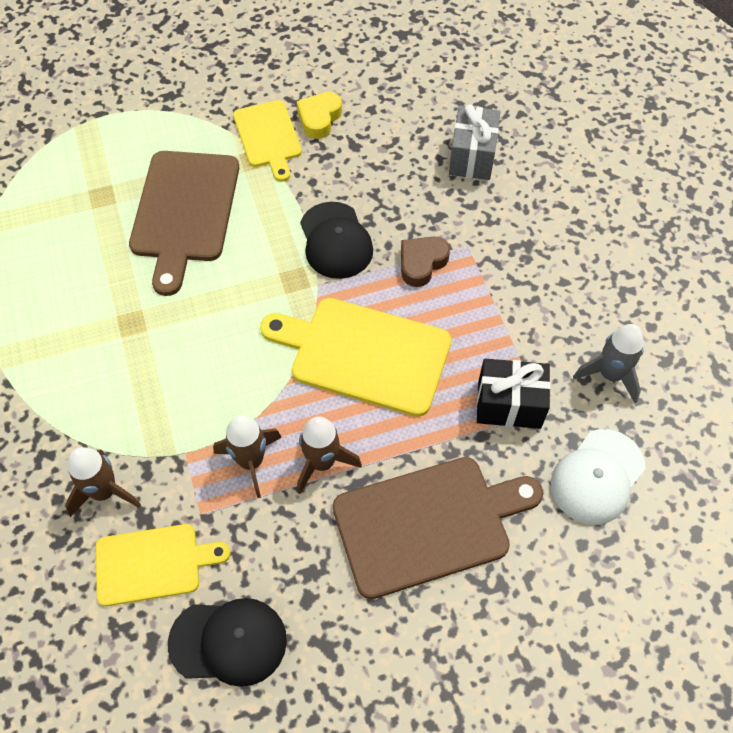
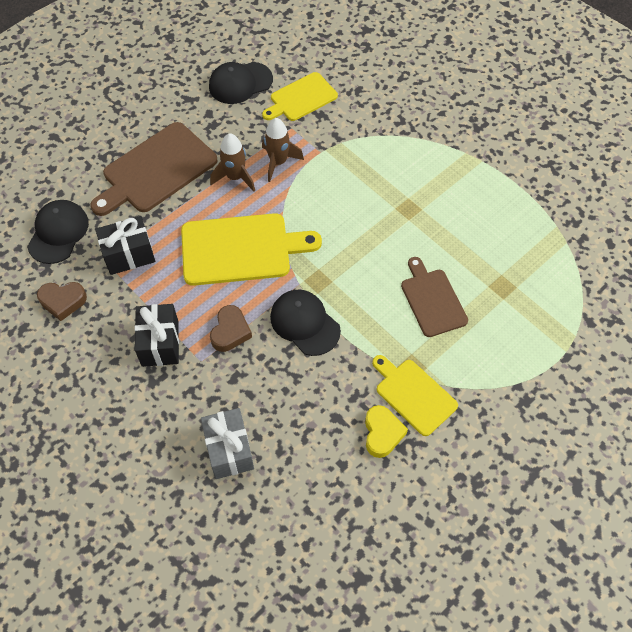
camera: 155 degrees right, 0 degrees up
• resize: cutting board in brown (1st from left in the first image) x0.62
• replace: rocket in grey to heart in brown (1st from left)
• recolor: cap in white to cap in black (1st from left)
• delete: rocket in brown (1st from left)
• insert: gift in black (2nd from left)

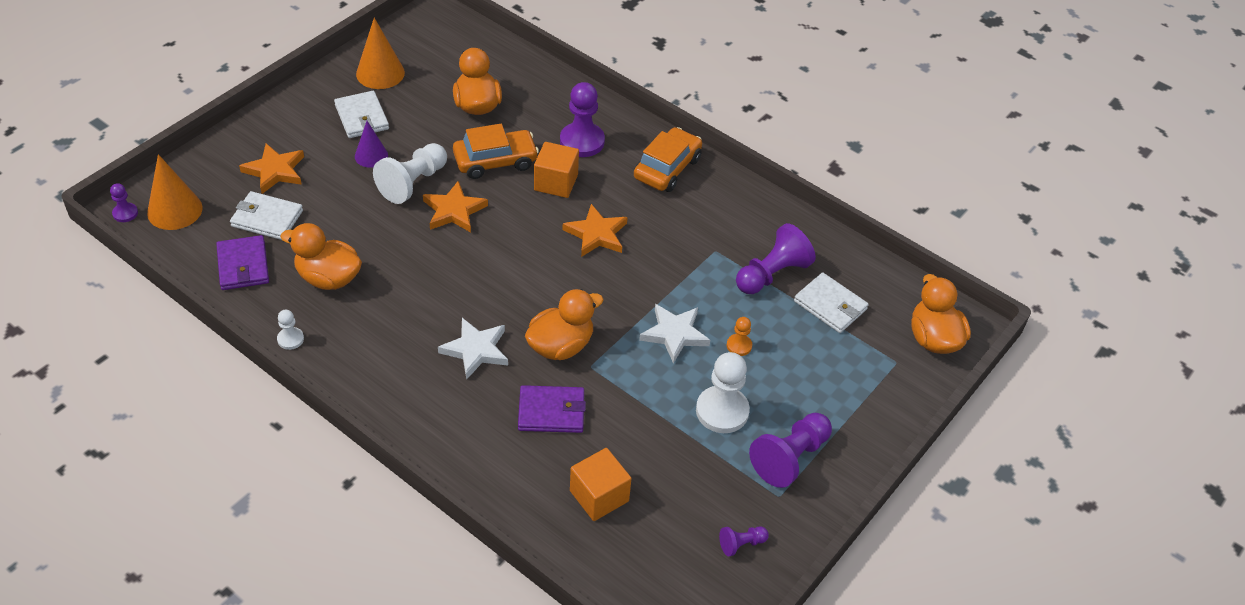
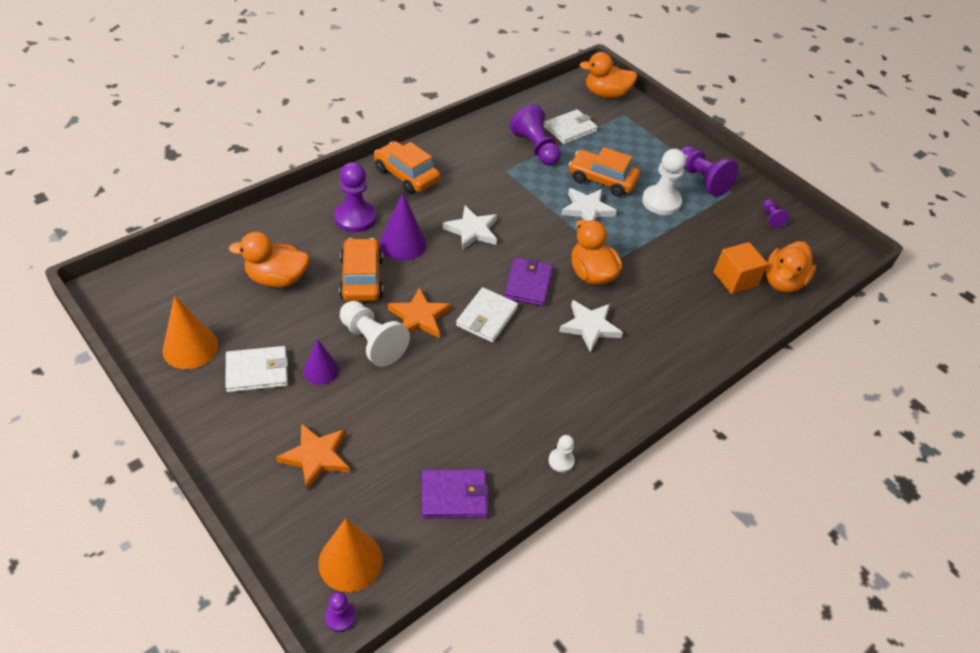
camera: 80 degrees left, 0 degrees up
• replace: cube in orange (1st from left) to cone in purple (2nd from left)
• move: wallet in white (1st from left in the first image) to wallet in white (2nd from left)
• recolor: star in orange (3rd from left) to star in white (1st from left)
• move: duck in orange (1st from left in the first image) to duck in orange (4th from left)
• replace: pawn in orange to car in orange (3rd from left)
• move: wallet in purple (2nd from left)

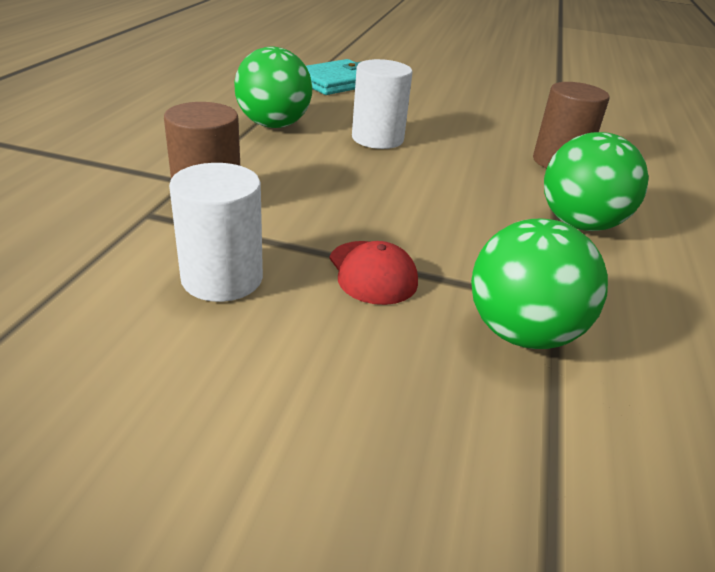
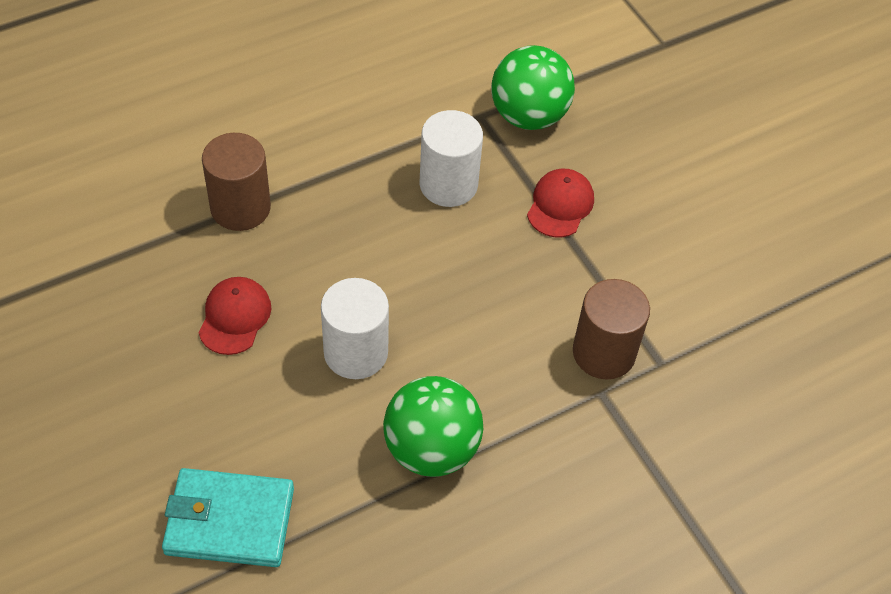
camera: 135 degrees left, 20 degrees up
• delete: ball in green (3rd from left)
• move: cylinder in white (1st from left in the first image) to cylinder in white (2nd from left)
• insert: cap in red (1st from left)

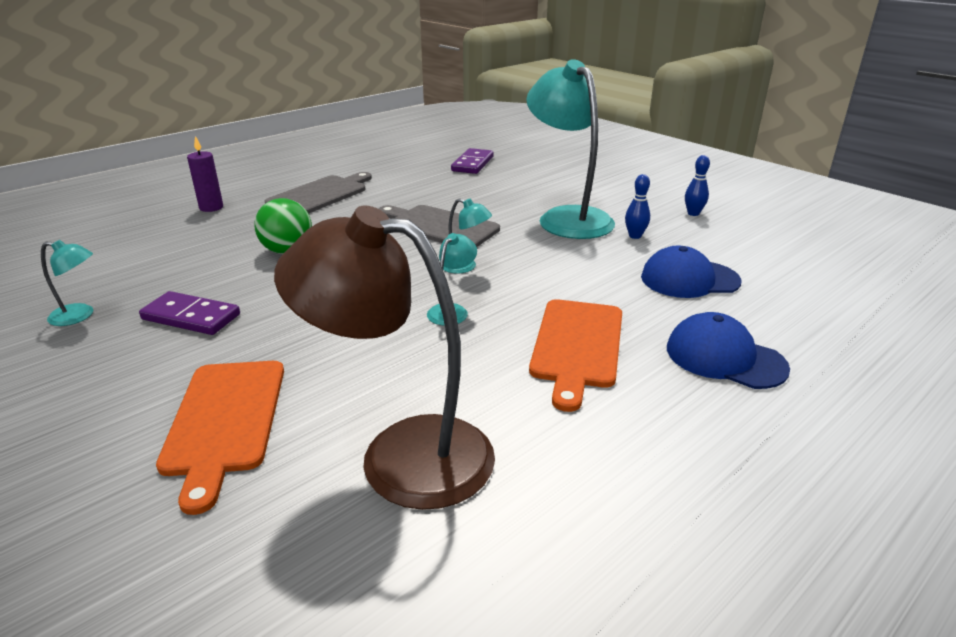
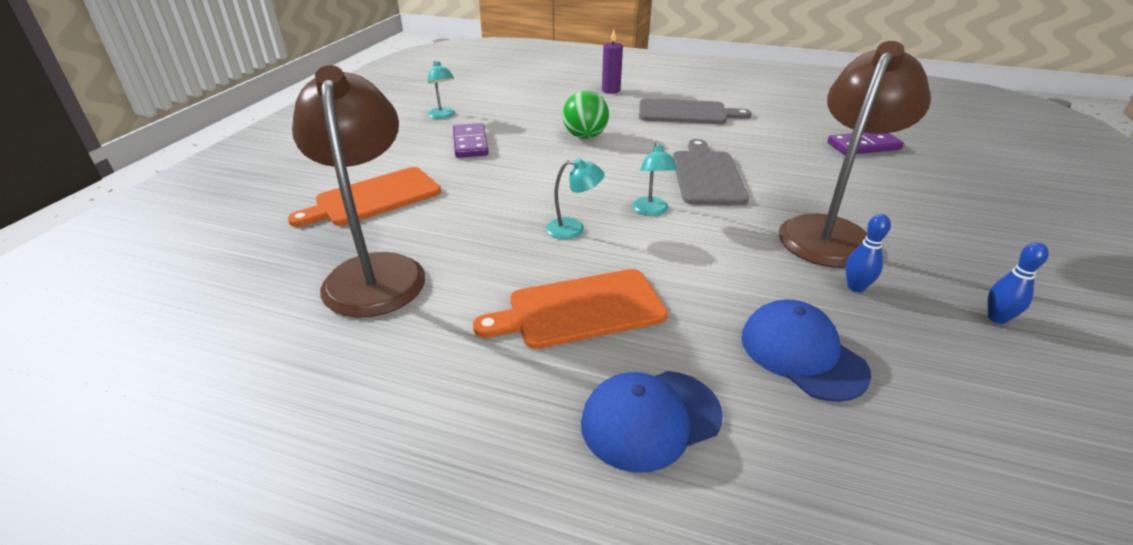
camera: 60 degrees right, 5 degrees up
• recolor: lamp in turquoise (4th from left) to lamp in brown (2nd from left)
• rotate: cap in blue (2nd from left in the first image) 120 degrees counterclockwise

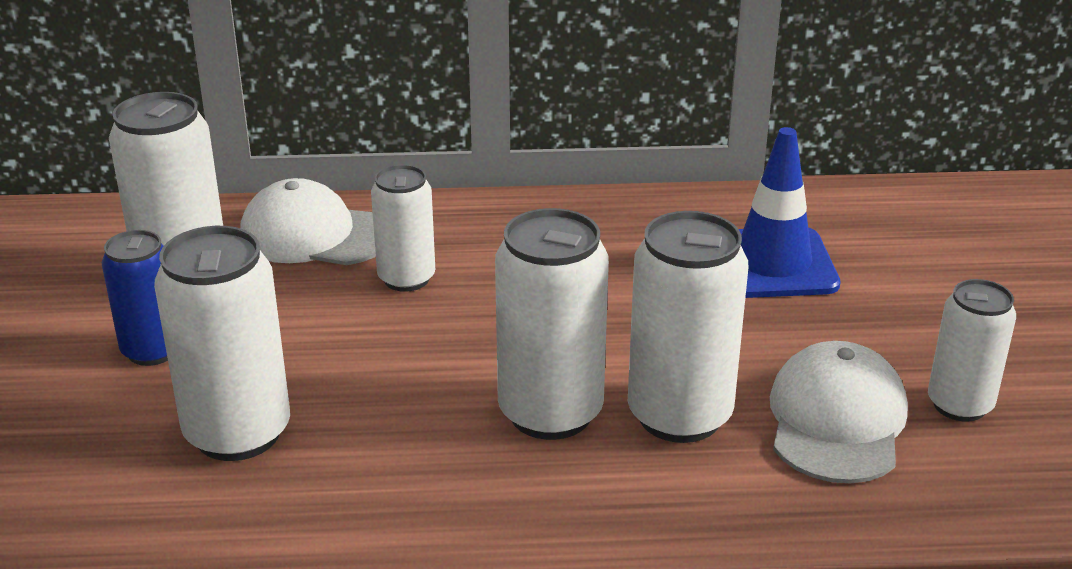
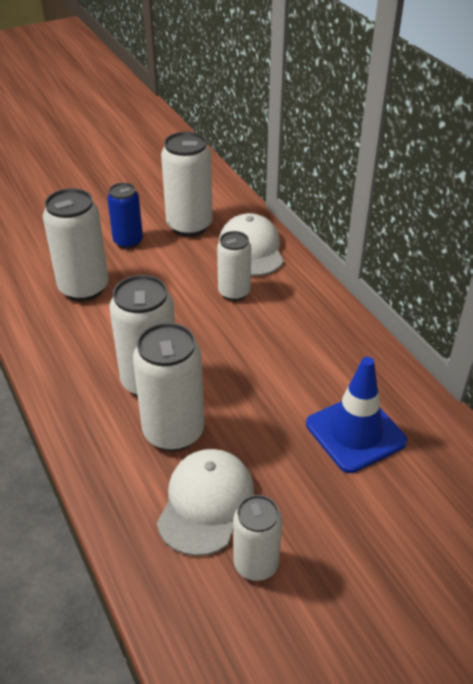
camera: 65 degrees right, 10 degrees up
• rotate: cap in white (2nd from left in the first image) 60 degrees counterclockwise

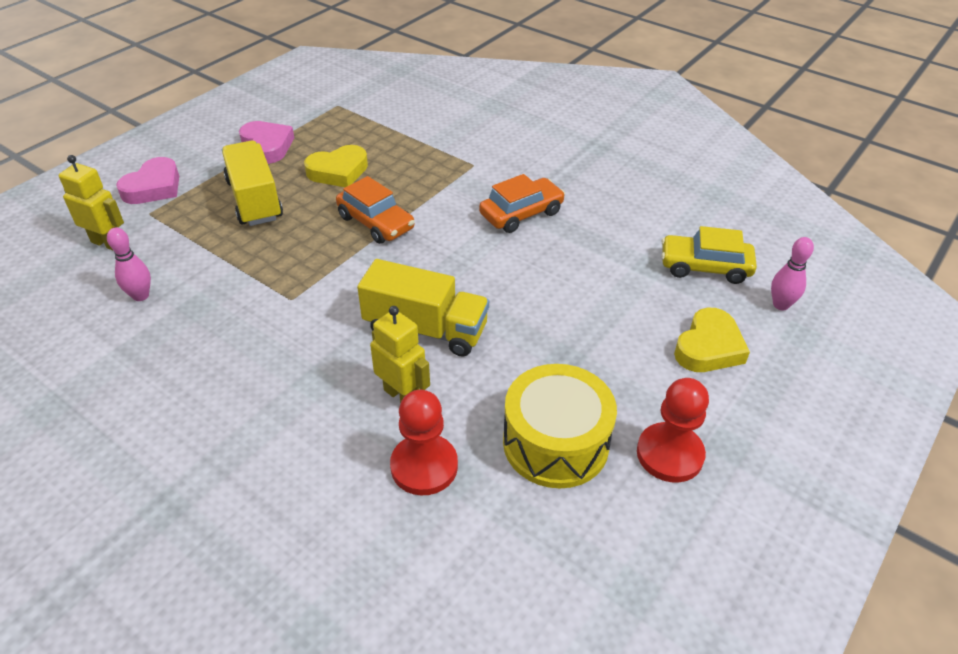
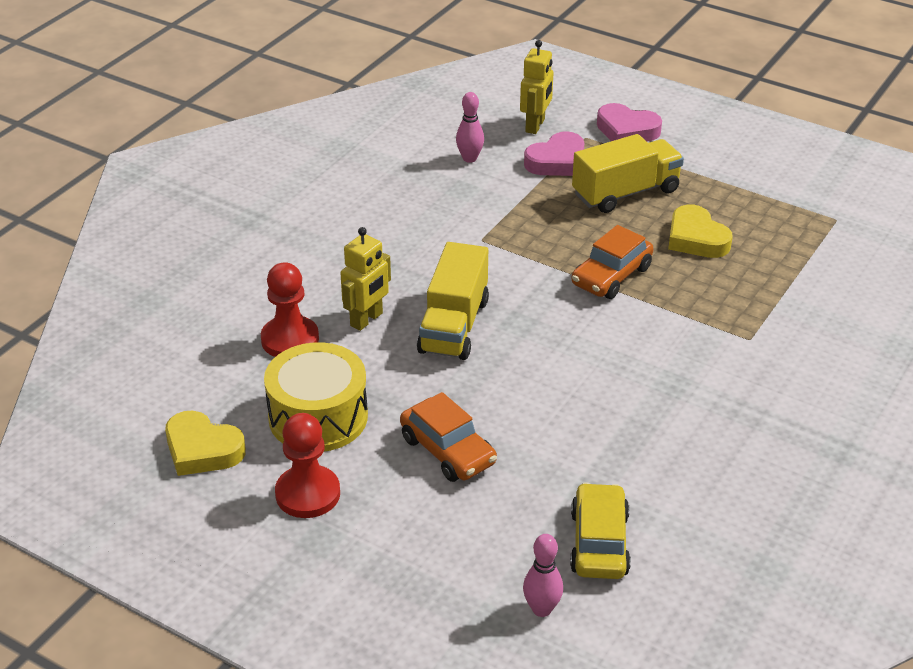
camera: 85 degrees right, 5 degrees down
• move: heart in pink (2nd from left in the first image) to heart in pink (1st from left)
• move: car in orange (2nd from left in the first image) to car in orange (1st from left)
• move: heart in yellow (2nd from left in the first image) to heart in yellow (1st from left)

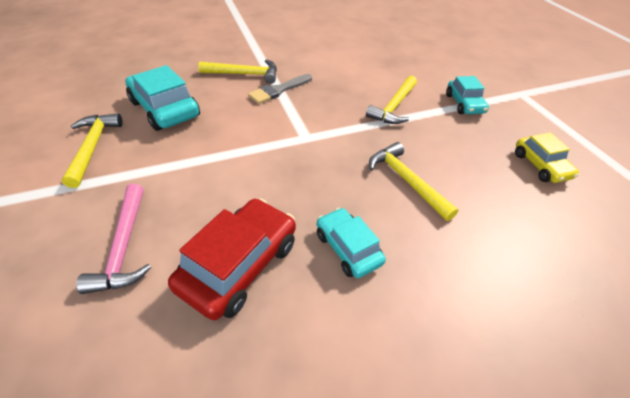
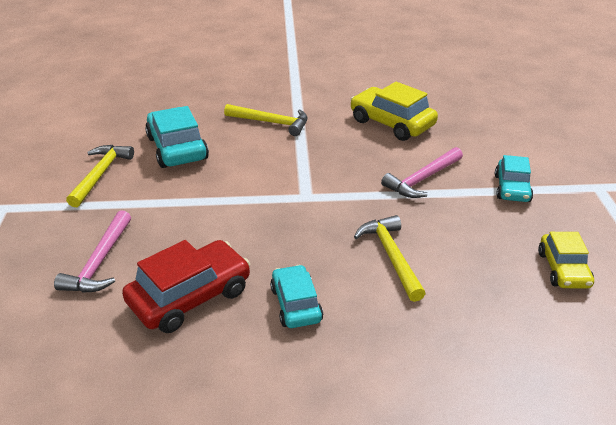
camera: 20 degrees right, 10 degrees down
• delete: brush in grey
• recolor: hammer in yellow (3rd from left) to hammer in pink (2nd from left)
• insert: car in yellow (1st from left)

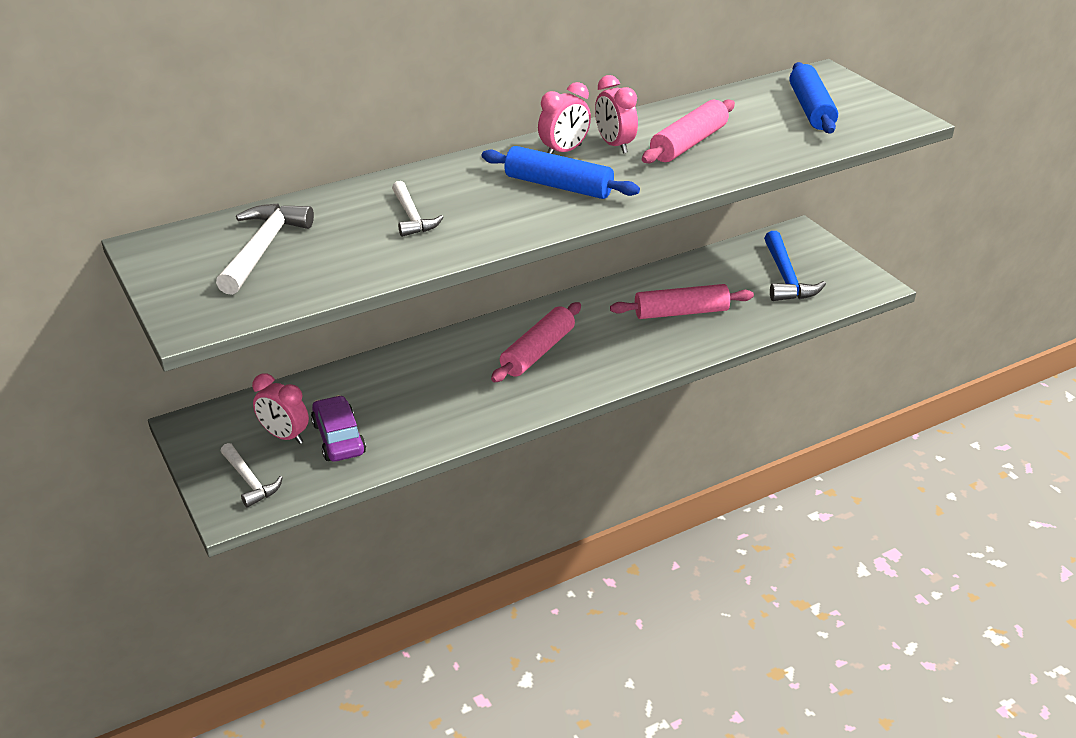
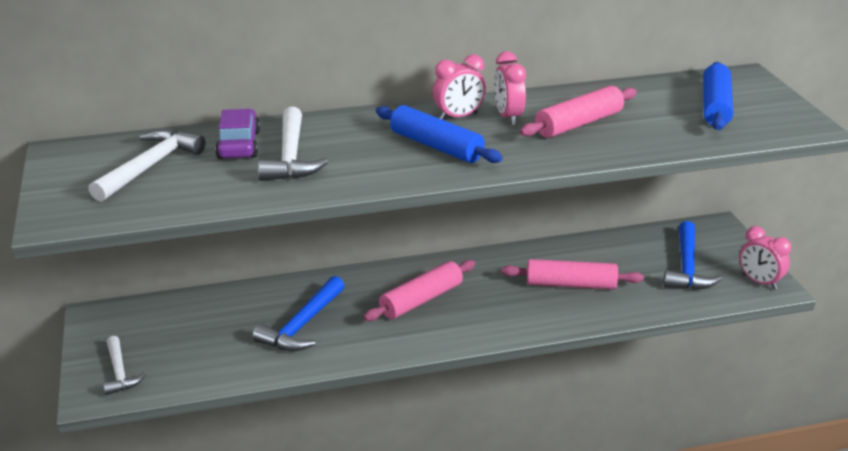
camera: 15 degrees right, 5 degrees down
• resize: hammer in white (3rd from left) x1.54
• move: clock in pink (1st from left in the first image) to clock in pink (3rd from left)
• move: car in purple
• insert: hammer in blue (1st from left)

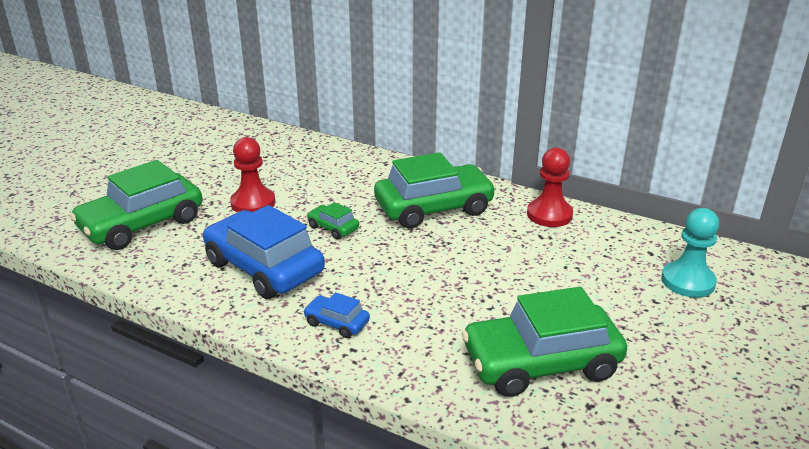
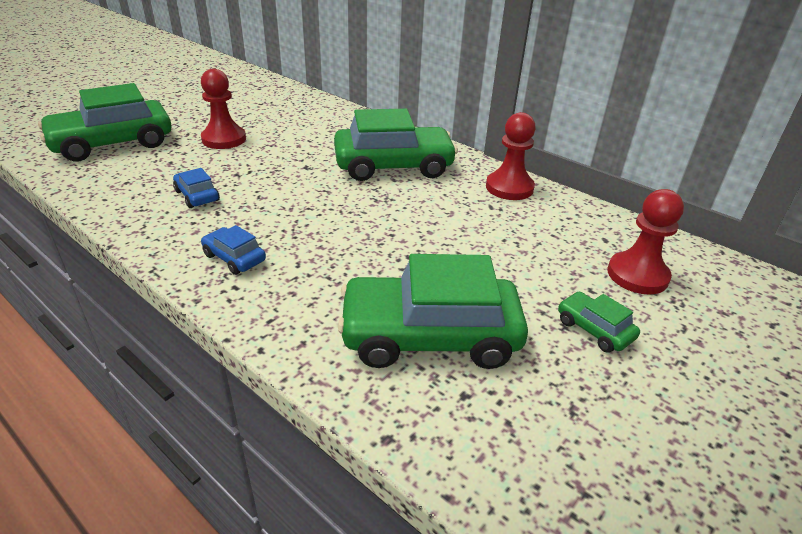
camera: 10 degrees right, 5 degrees up
• move: car in green (2nd from left in the first image) to car in green (4th from left)
• resize: car in blue (1st from left) x0.45
• recolor: pawn in turquoise to pawn in red (3rd from left)

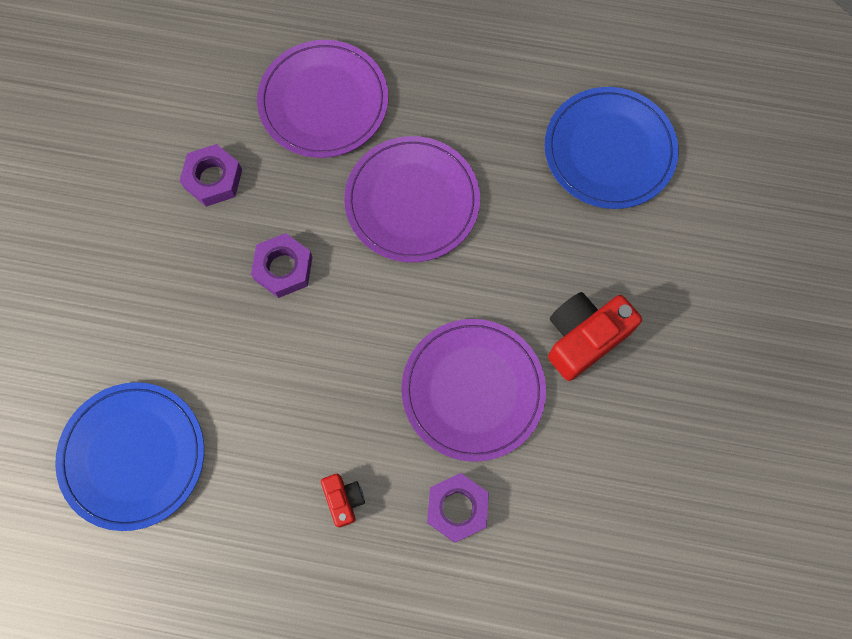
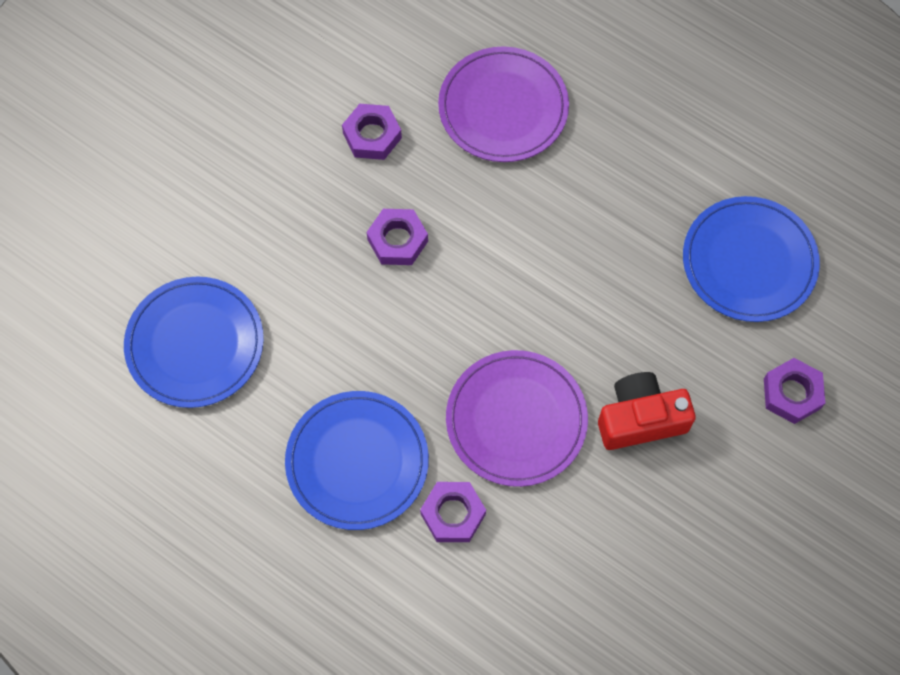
camera: 25 degrees right, 5 degrees down
• delete: plate in purple (2nd from left)
• replace: camera in red (1st from left) to plate in blue (2nd from left)
• insert: nut in purple (4th from left)

